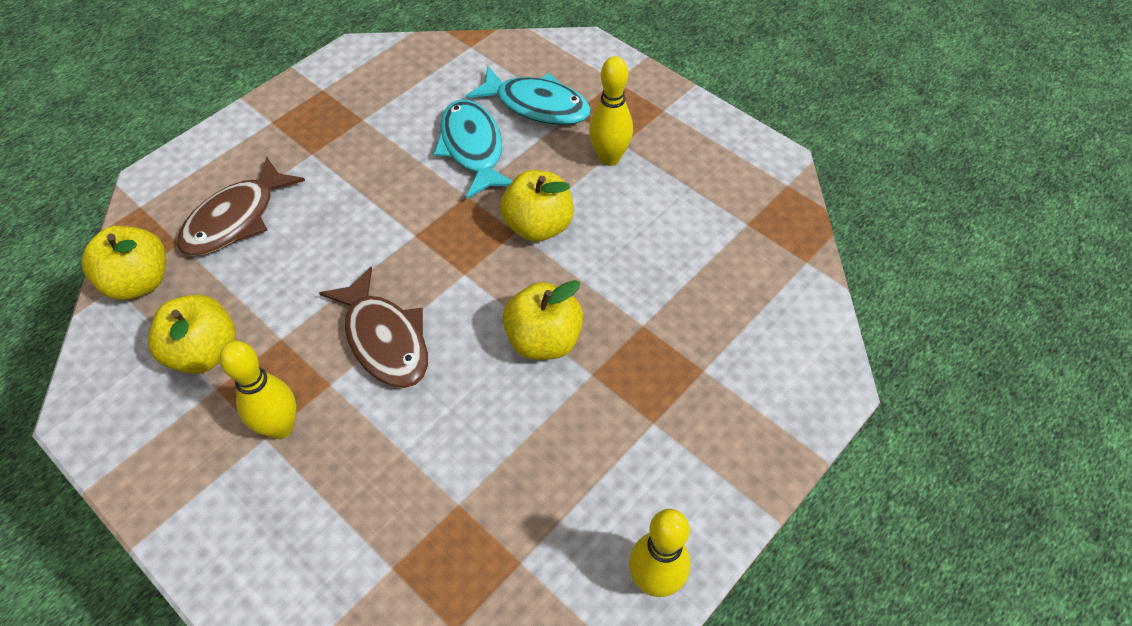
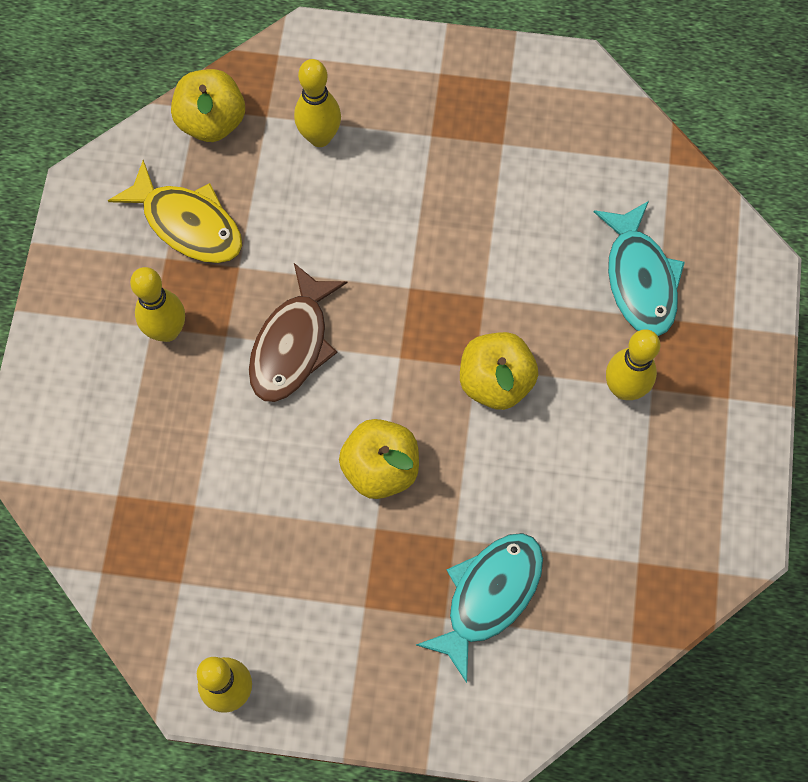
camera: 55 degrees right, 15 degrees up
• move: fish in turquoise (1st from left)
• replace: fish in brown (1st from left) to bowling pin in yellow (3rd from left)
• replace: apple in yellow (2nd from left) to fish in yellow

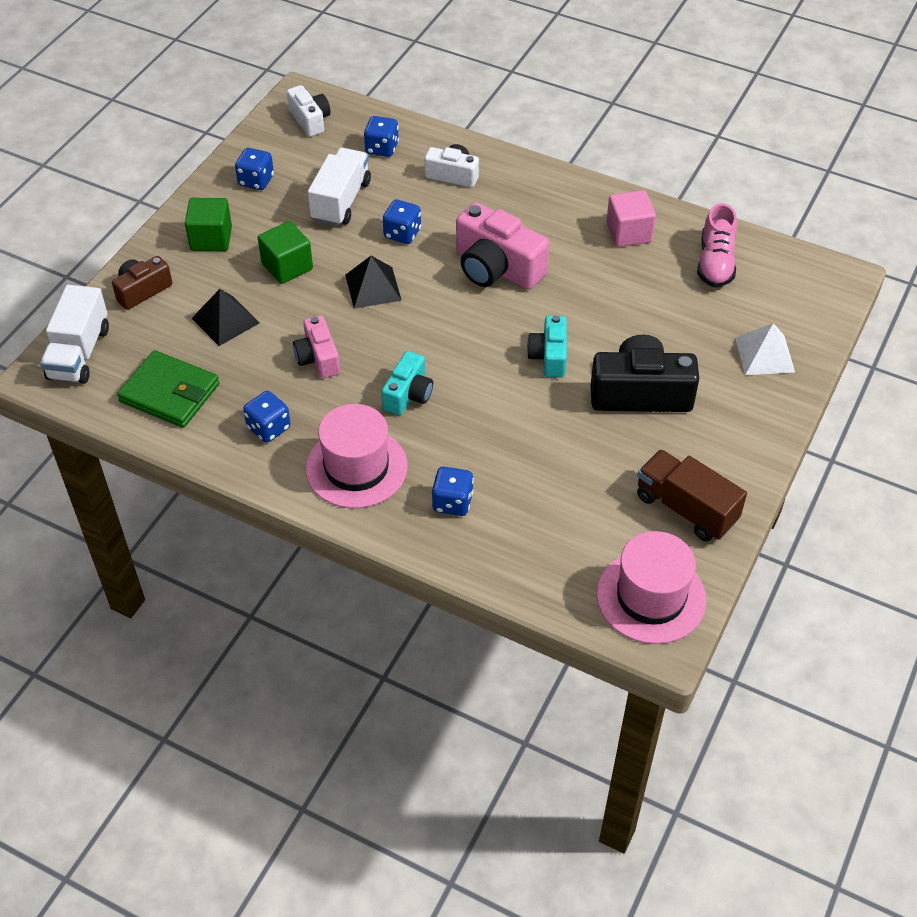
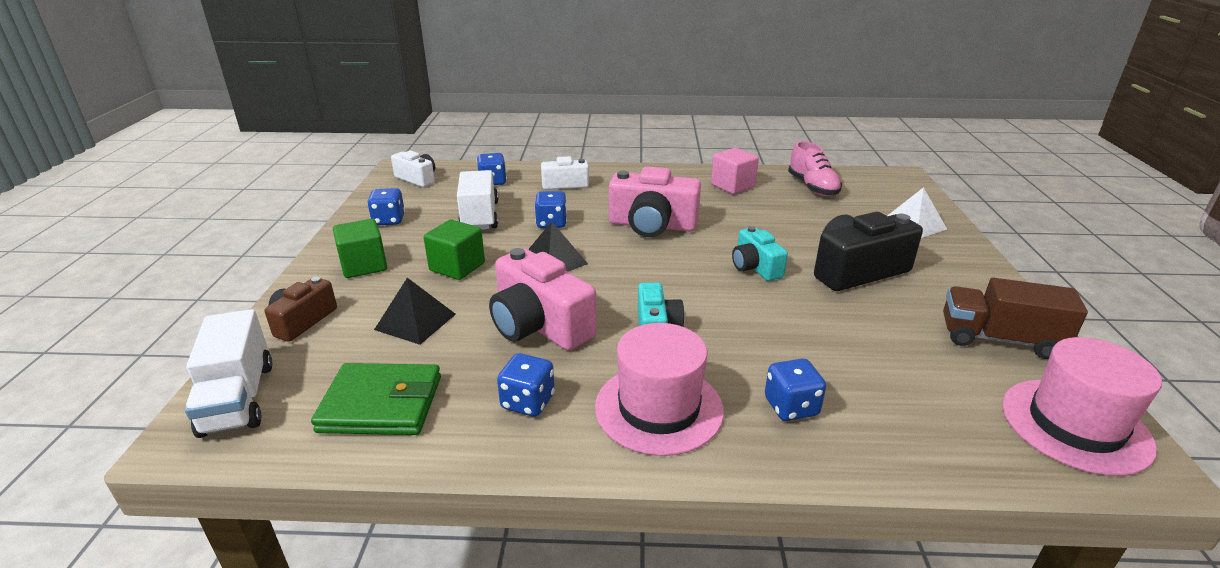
camera: 25 degrees left, 20 degrees down
• resize: camera in pink (1st from left) x1.69

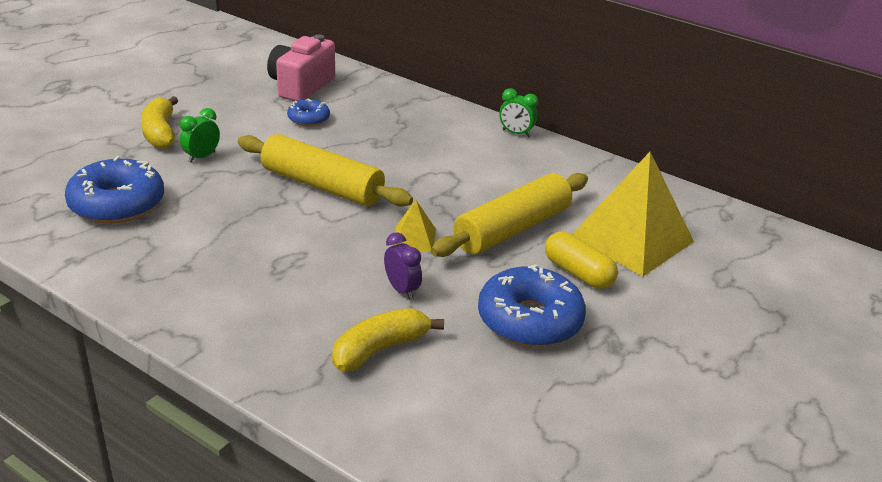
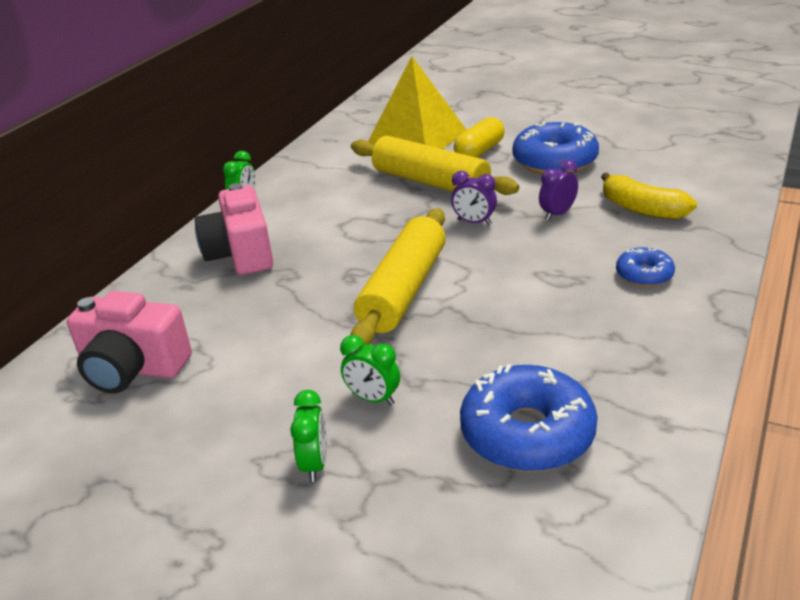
camera: 95 degrees left, 0 degrees up
• replace: banana in yellow (1st from left) to clock in green (2nd from left)
• move: donut in blue (2nd from left in the first image) to donut in blue (3rd from left)
• replace: pyramid in yellow (1st from left) to clock in purple (1st from left)
• insert: camera in pink (2nd from left)

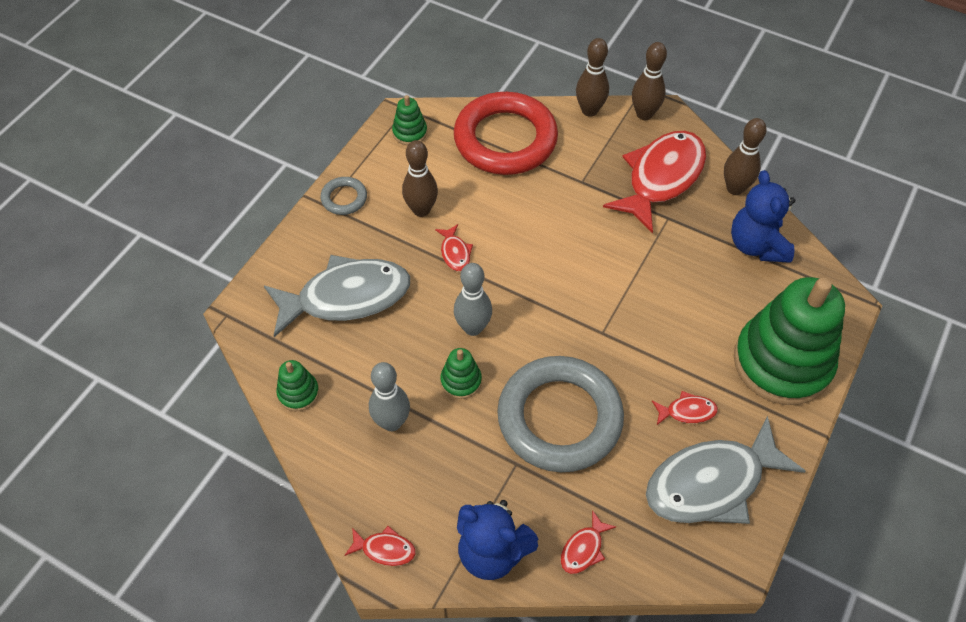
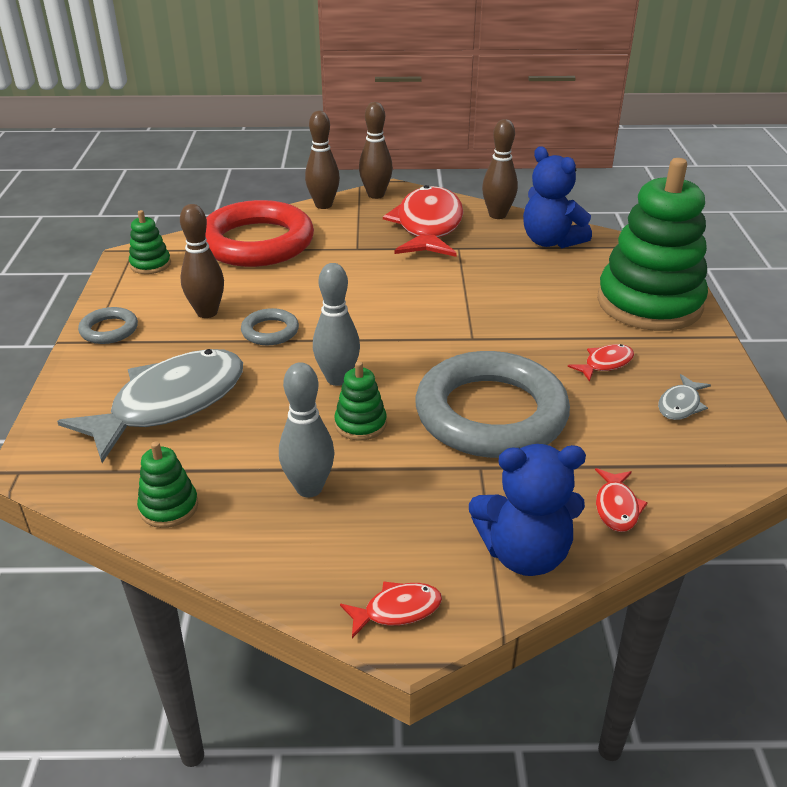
camera: 30 degrees left, 20 degrees down
• replace: fish in red (2nd from left) to ring in grey (2nd from left)
• resize: fish in grey (2nd from left) x0.42

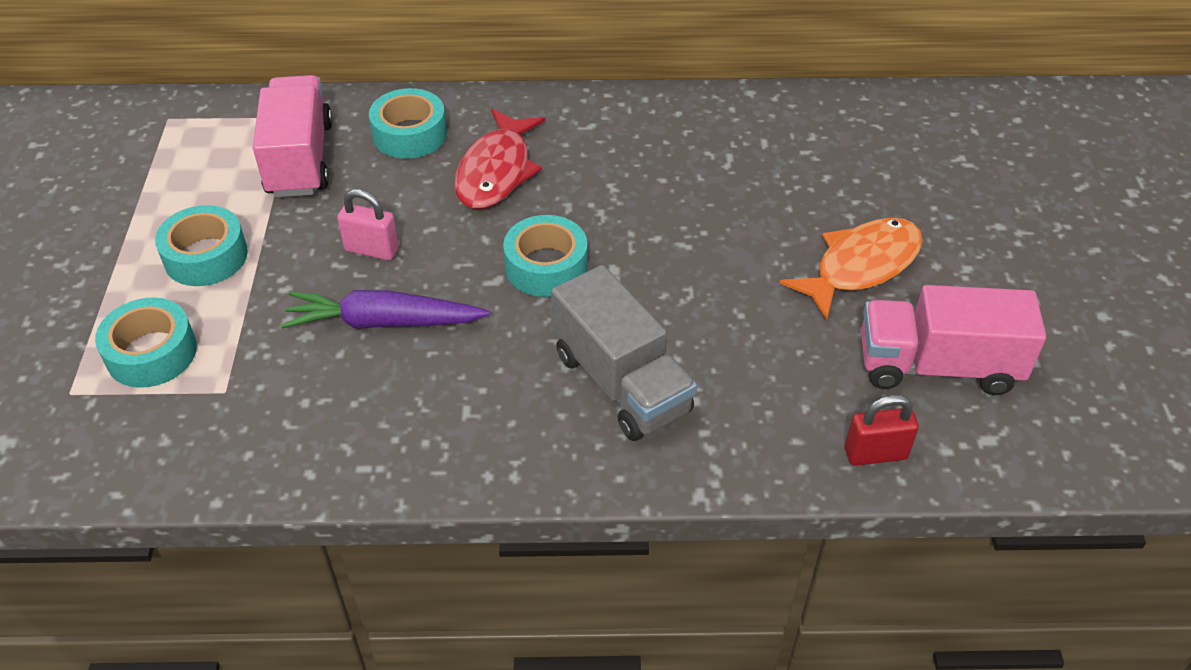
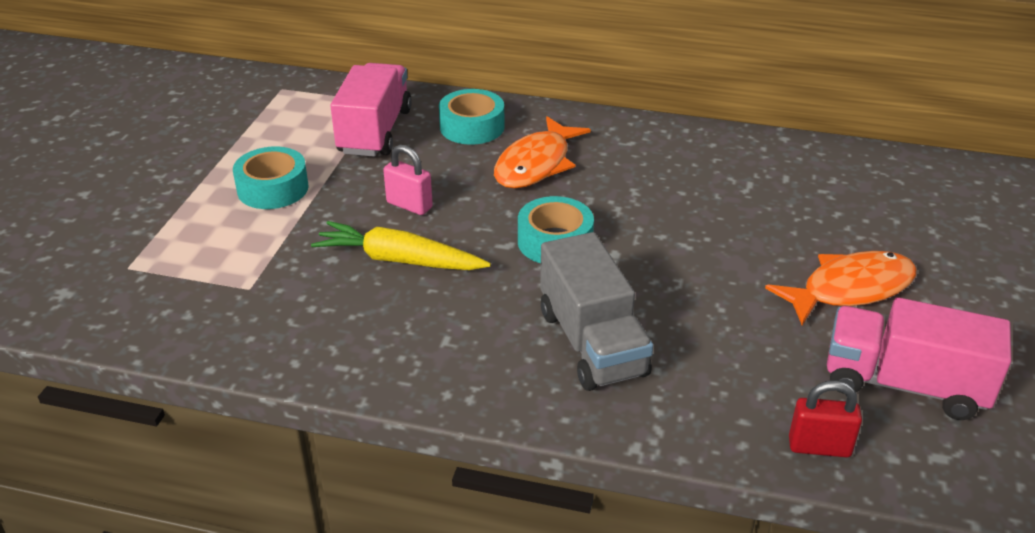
camera: 15 degrees right, 10 degrees down
• recolor: fish in red to fish in orange (1st from left)
• recolor: carrot in purple to carrot in yellow
• delete: tape in turquoise (1st from left)

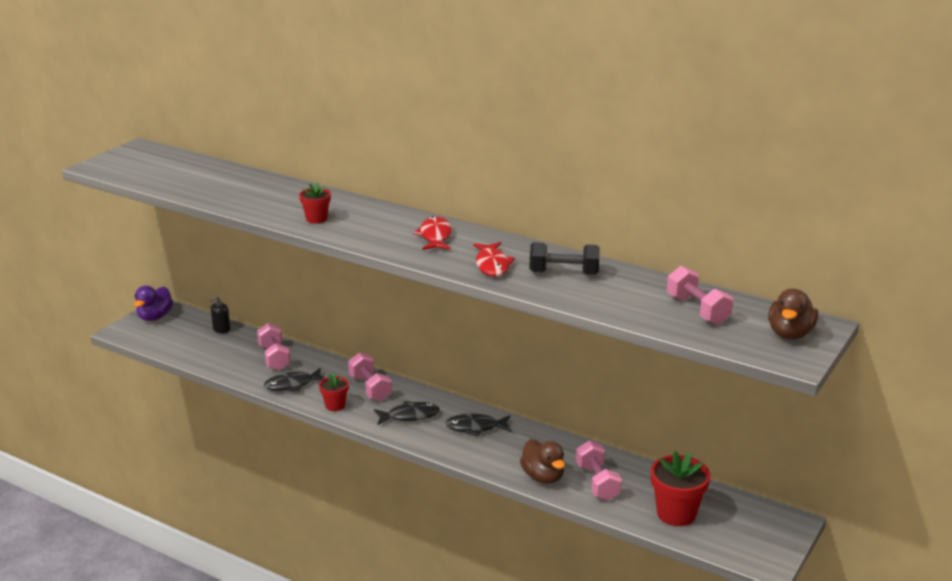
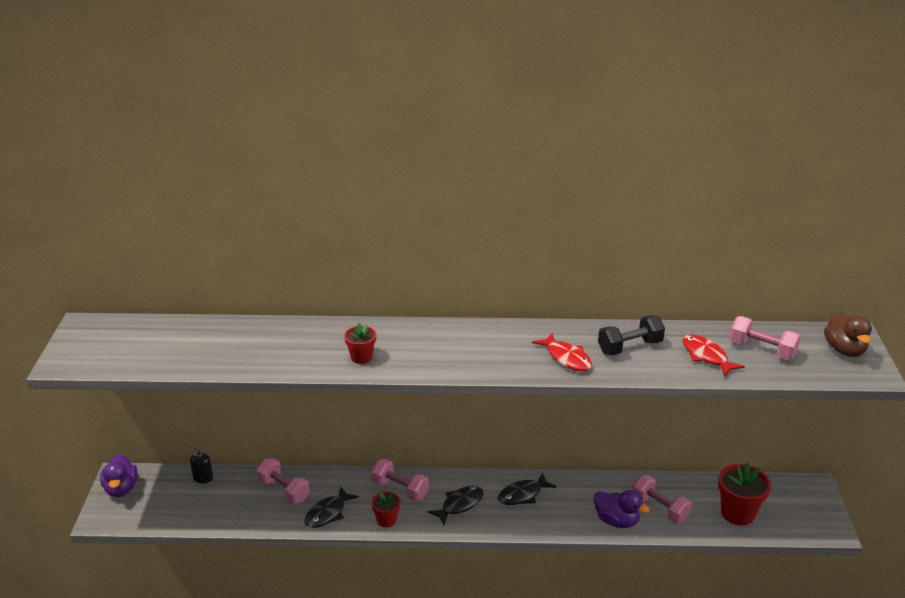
camera: 30 degrees left, 5 degrees up
• move: fish in red (1st from left in the first image) to fish in red (2nd from left)
• recolor: duck in brown (1st from left) to duck in purple (2nd from left)

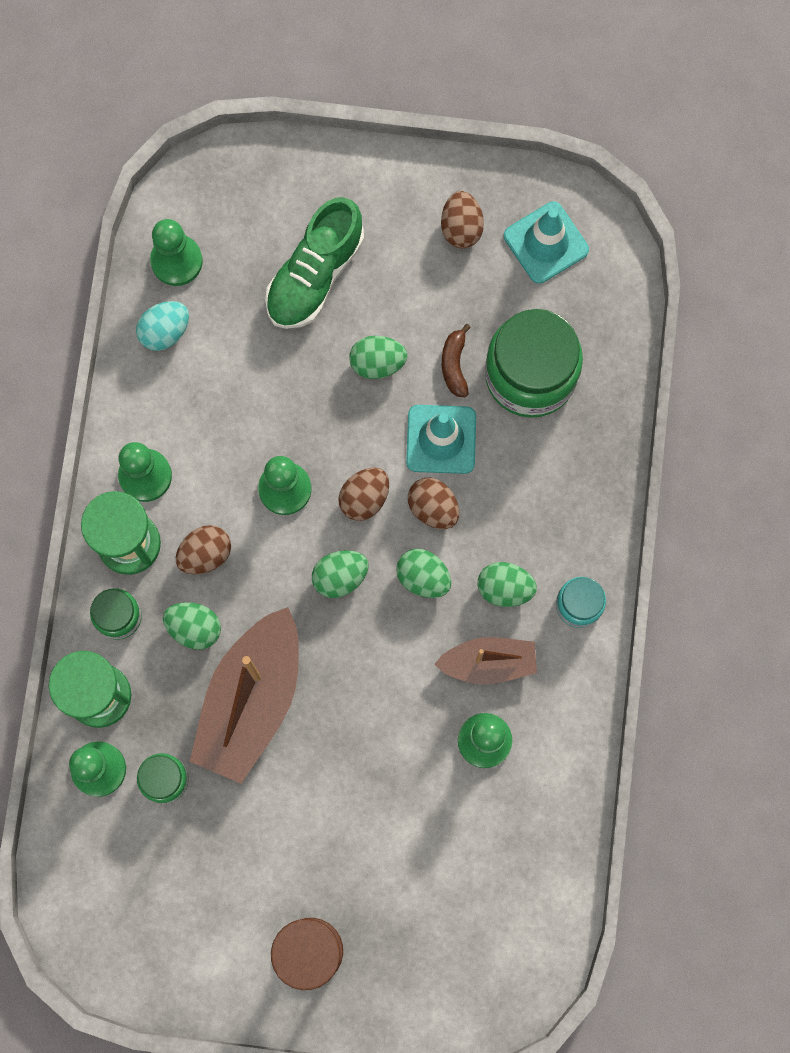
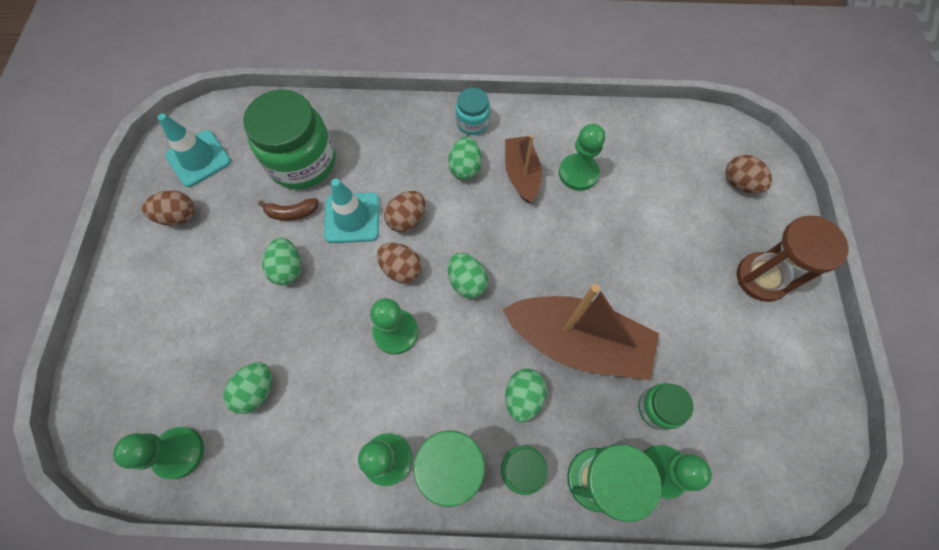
camera: 95 degrees left, 10 degrees down
• delete: shoe in green
• delete: egg in turquoise
• move: egg in brown (1st from left in the first image) to egg in brown (4th from left)
• move: egg in green (4th from left in the first image) to egg in green (1st from left)

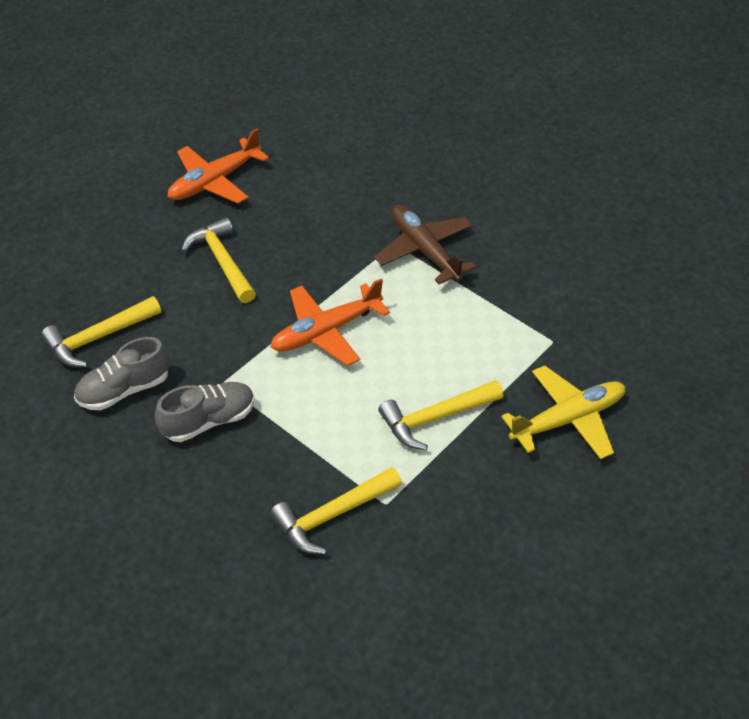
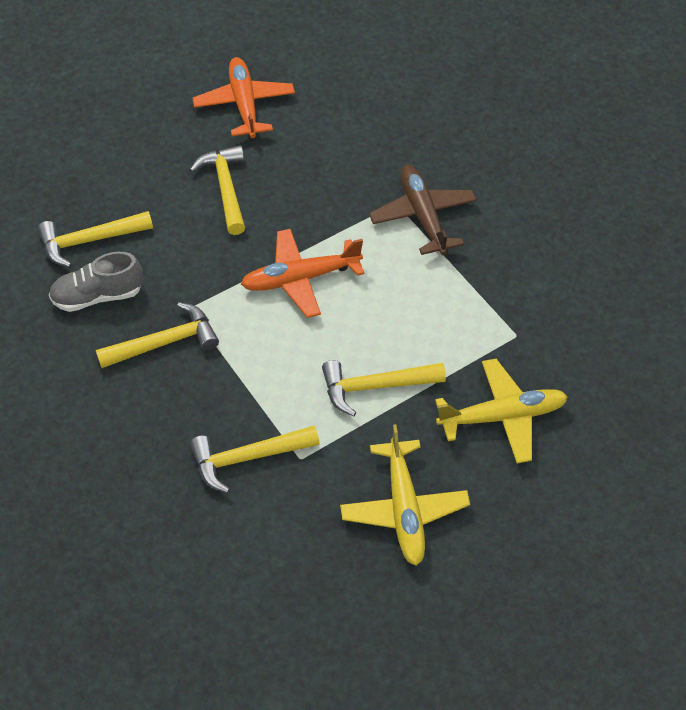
camera: 15 degrees right, 5 degrees up
• rotate: plane in orange (1st from left) 105 degrees clockwise
• replace: shoe in grey (2nd from left) to hammer in yellow (2nd from left)
• insert: plane in yellow (1st from left)

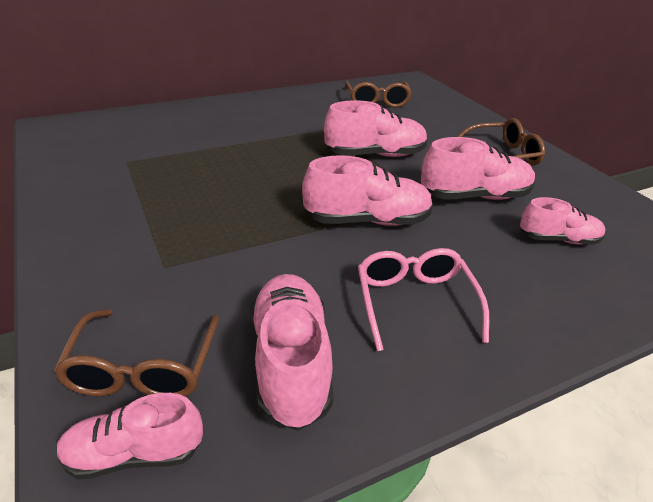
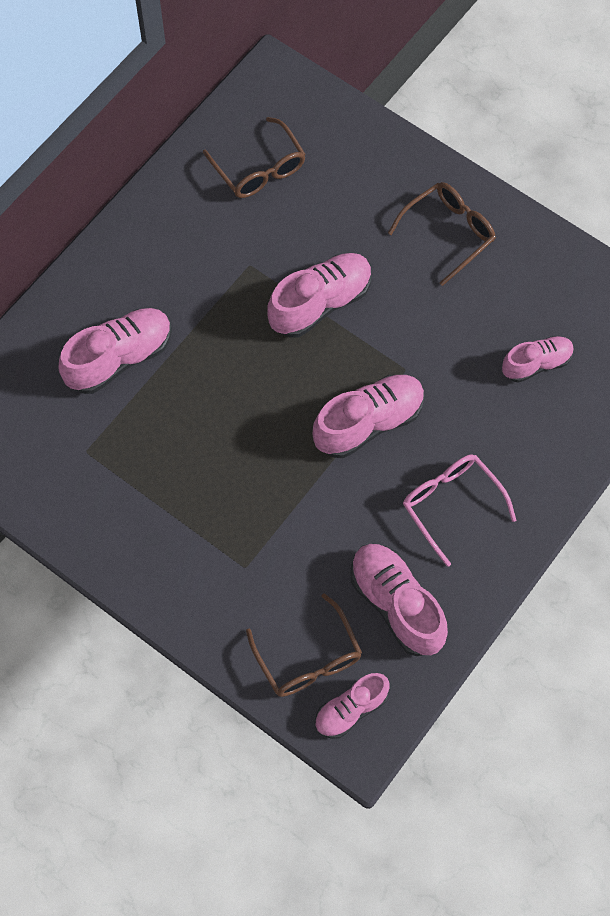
camera: 25 degrees left, 30 degrees up
• move: shoe in pink (5th from left in the first image) to shoe in pink (1st from left)

